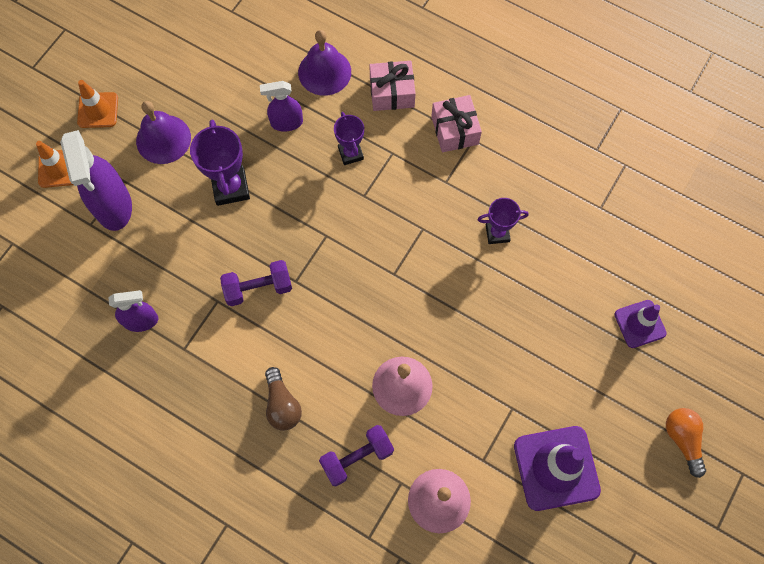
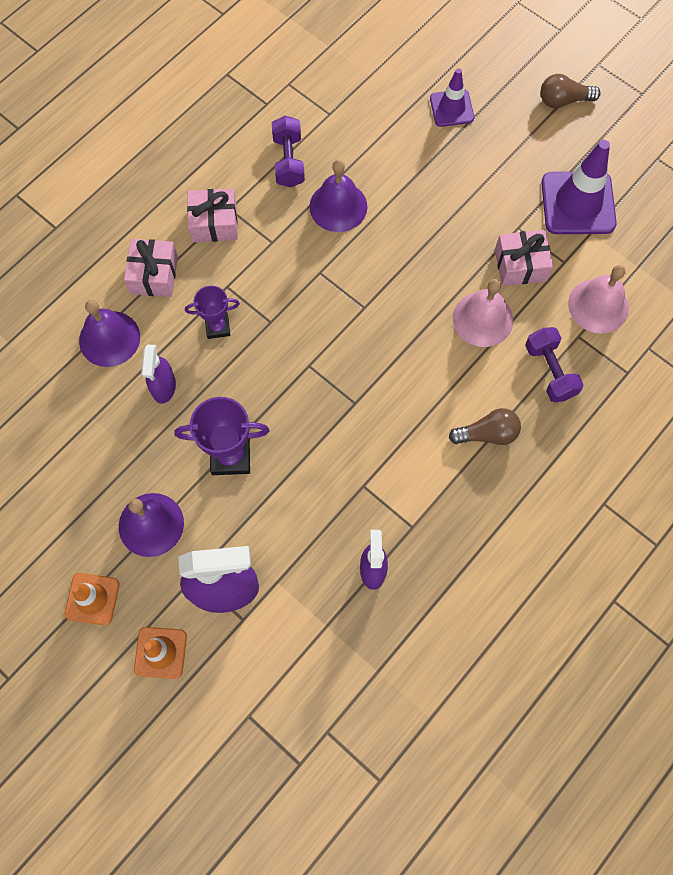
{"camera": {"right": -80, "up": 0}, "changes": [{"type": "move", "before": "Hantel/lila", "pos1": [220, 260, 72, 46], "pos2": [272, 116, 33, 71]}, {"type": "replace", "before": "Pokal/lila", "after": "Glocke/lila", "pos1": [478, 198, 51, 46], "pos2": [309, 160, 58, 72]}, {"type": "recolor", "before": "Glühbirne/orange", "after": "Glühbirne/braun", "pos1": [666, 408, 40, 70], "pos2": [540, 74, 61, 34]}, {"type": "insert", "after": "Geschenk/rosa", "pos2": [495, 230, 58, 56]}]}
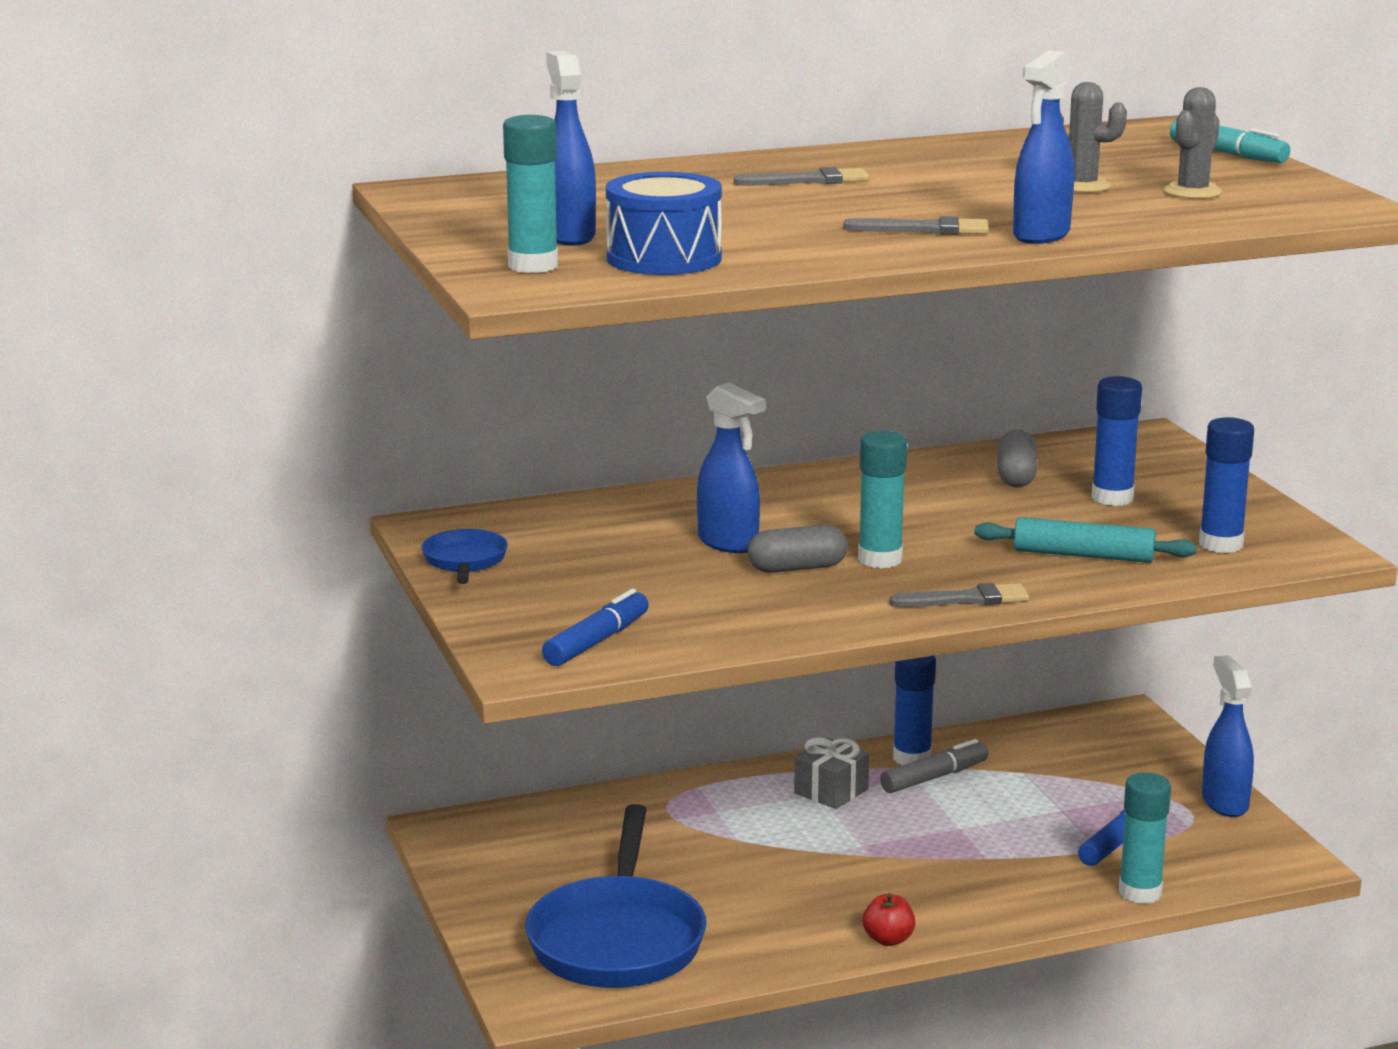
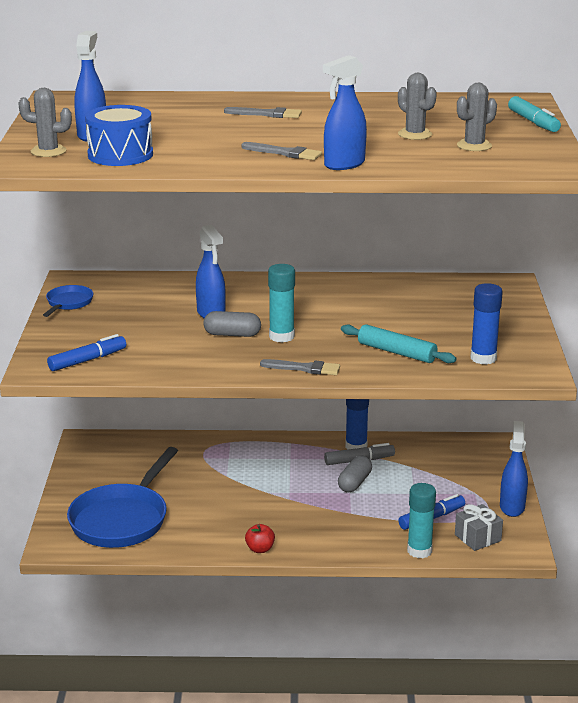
{"camera": {"right": 20, "up": 5}, "changes": [{"type": "replace", "before": "Klebestift/türkis", "after": "Kaktus/grau", "pos1": [503, 115, 55, 158], "pos2": [18, 88, 54, 69]}, {"type": "move", "before": "Geschenk/grau", "pos1": [794, 737, 75, 72], "pos2": [455, 504, 48, 47]}, {"type": "move", "before": "Kapsel/grau", "pos1": [997, 429, 40, 58], "pos2": [338, 456, 34, 36]}, {"type": "delete", "before": "Klebestift/blau", "pos1": [1091, 376, 51, 130]}]}
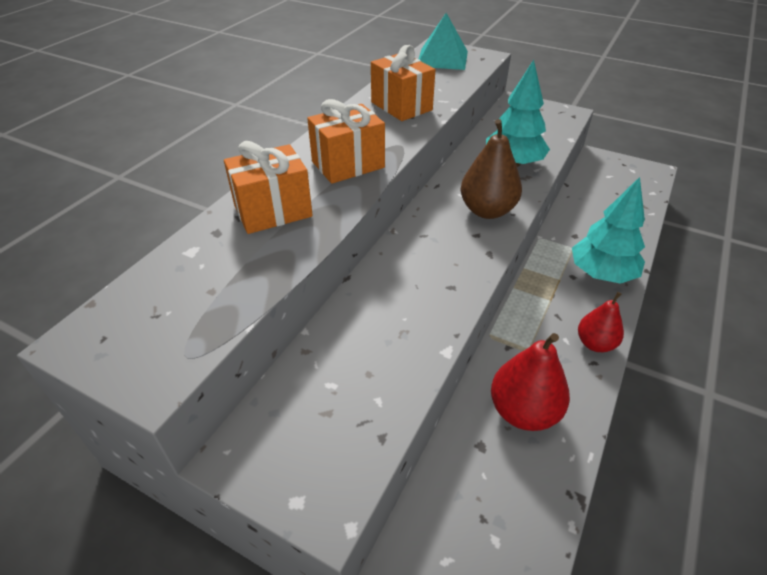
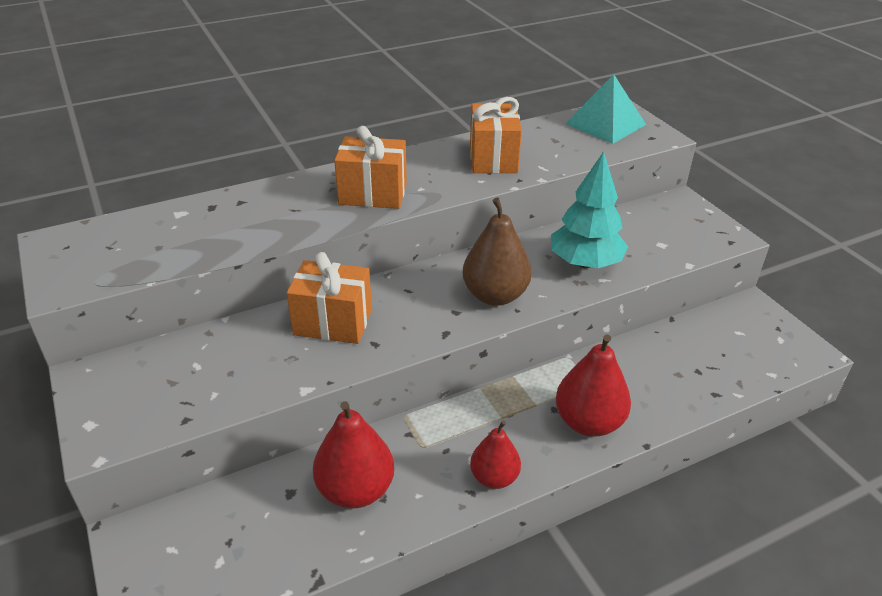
{"camera": {"right": 35, "up": -5}, "changes": [{"type": "move", "before": "Geschenk/orange", "pos1": [224, 141, 89, 93], "pos2": [287, 252, 85, 92]}, {"type": "replace", "before": "Baum/türkis", "after": "Birne/rot", "pos1": [572, 177, 73, 107], "pos2": [556, 334, 75, 103]}]}
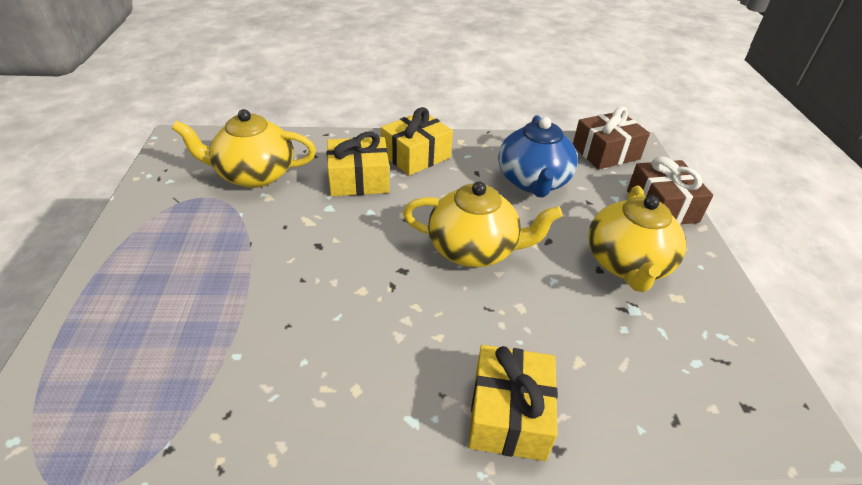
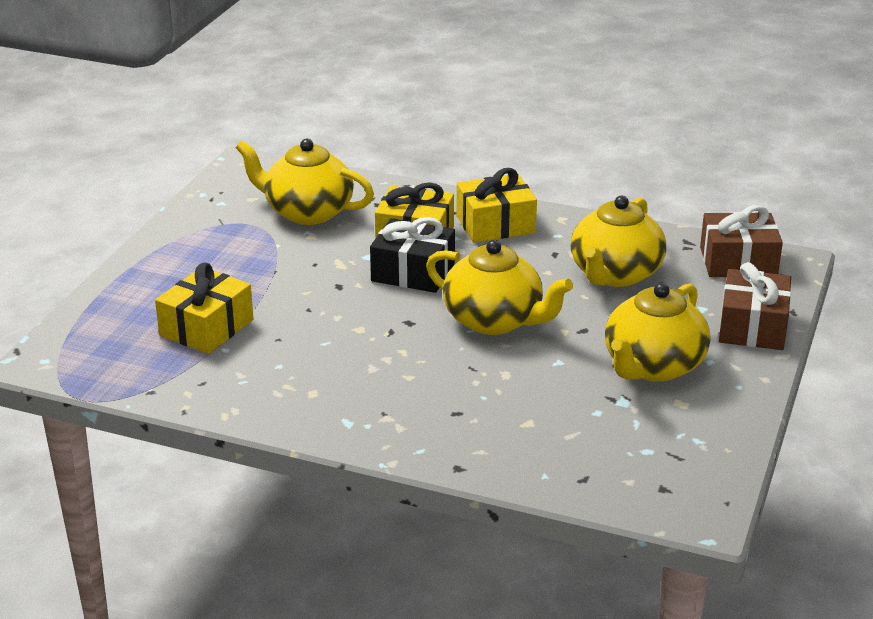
{"camera": {"right": 25, "up": -10}, "changes": [{"type": "move", "before": "Geschenk/gelb", "pos1": [468, 345, 90, 116], "pos2": [155, 262, 98, 92]}, {"type": "recolor", "before": "Teekanne/blau", "after": "Teekanne/gelb", "pos1": [498, 115, 80, 82], "pos2": [571, 196, 95, 91]}, {"type": "insert", "after": "Geschenk/schwarz", "pos2": [370, 217, 85, 76]}]}
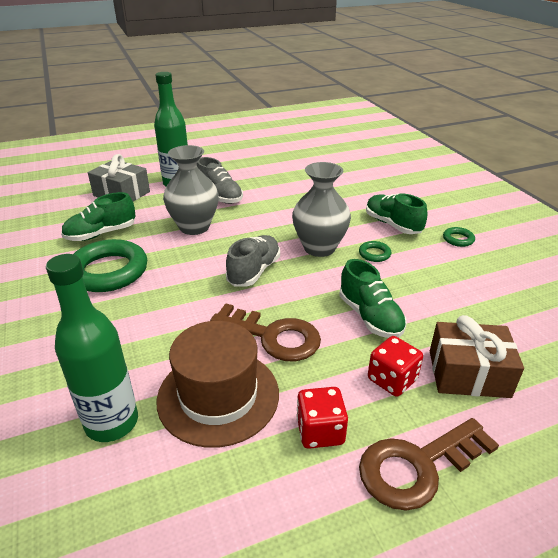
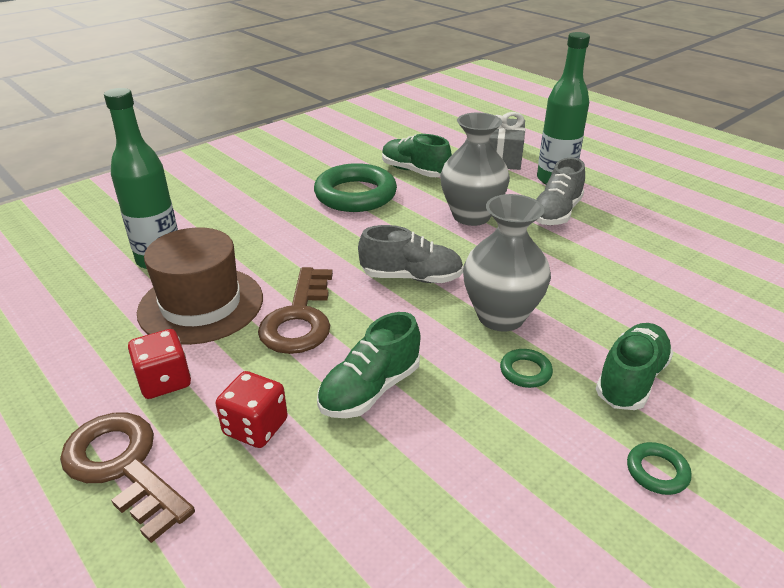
{"camera": {"right": 70, "up": 0}, "changes": [{"type": "delete", "before": "Geschenk/braun", "pos1": [430, 315, 94, 83]}]}
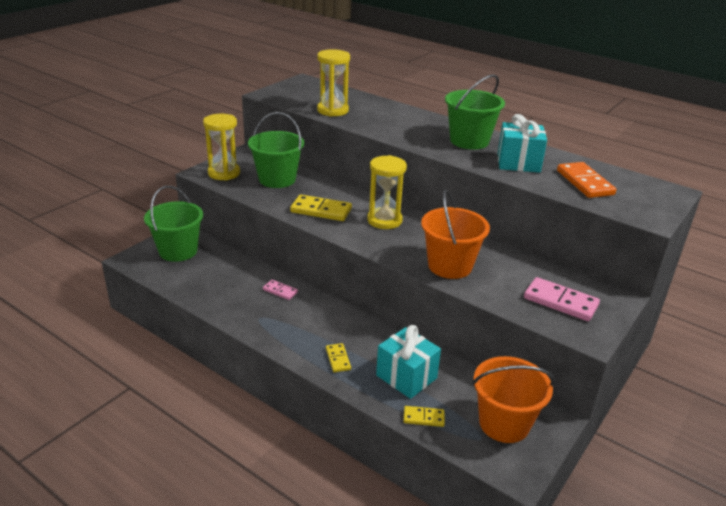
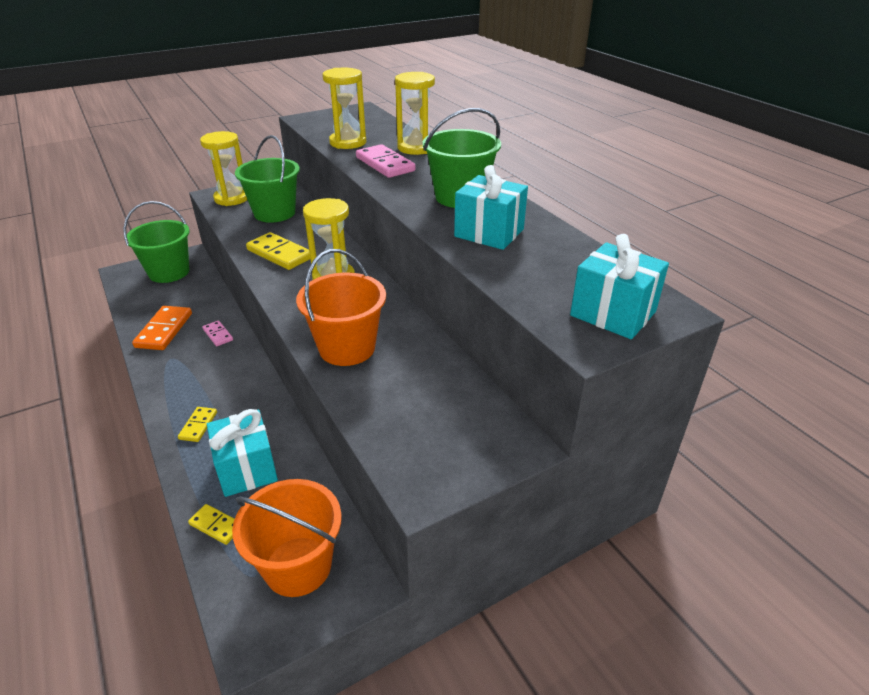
{"camera": {"right": 25, "up": 5}, "changes": [{"type": "move", "before": "Dominostein/rosa", "pos1": [524, 277, 76, 44], "pos2": [356, 144, 60, 34]}, {"type": "move", "before": "Dominostein/orange", "pos1": [557, 162, 59, 36], "pos2": [132, 306, 60, 44]}, {"type": "insert", "after": "Sanduhr/gelb", "pos2": [395, 72, 40, 83]}, {"type": "insert", "after": "Geschenk/türkis", "pos2": [570, 234, 99, 105]}]}
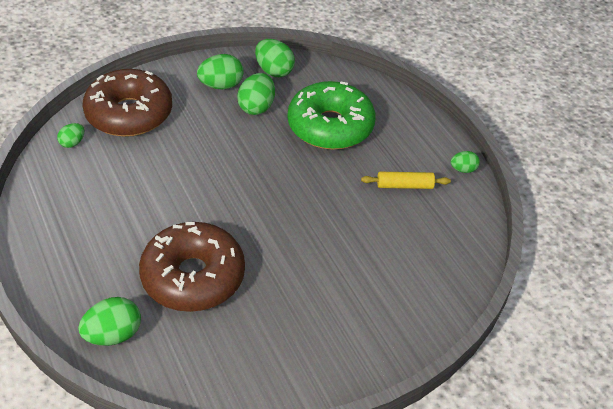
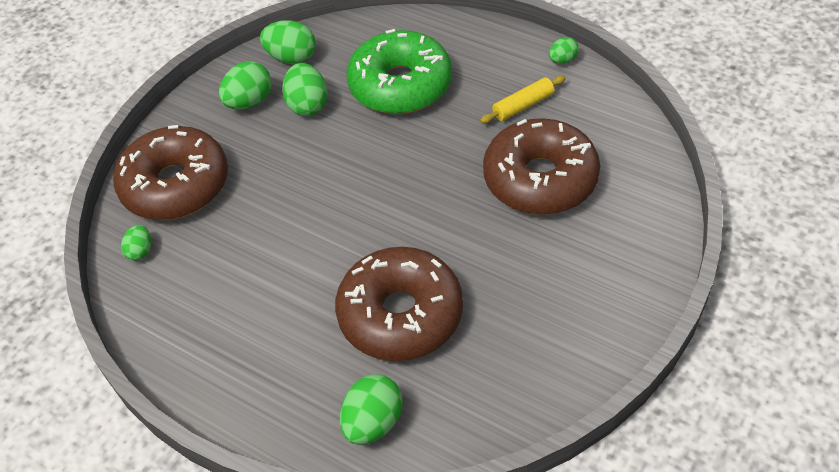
{"camera": {"right": -25, "up": 5}, "changes": [{"type": "insert", "after": "Donut/braun", "pos2": [483, 118, 117, 97]}]}
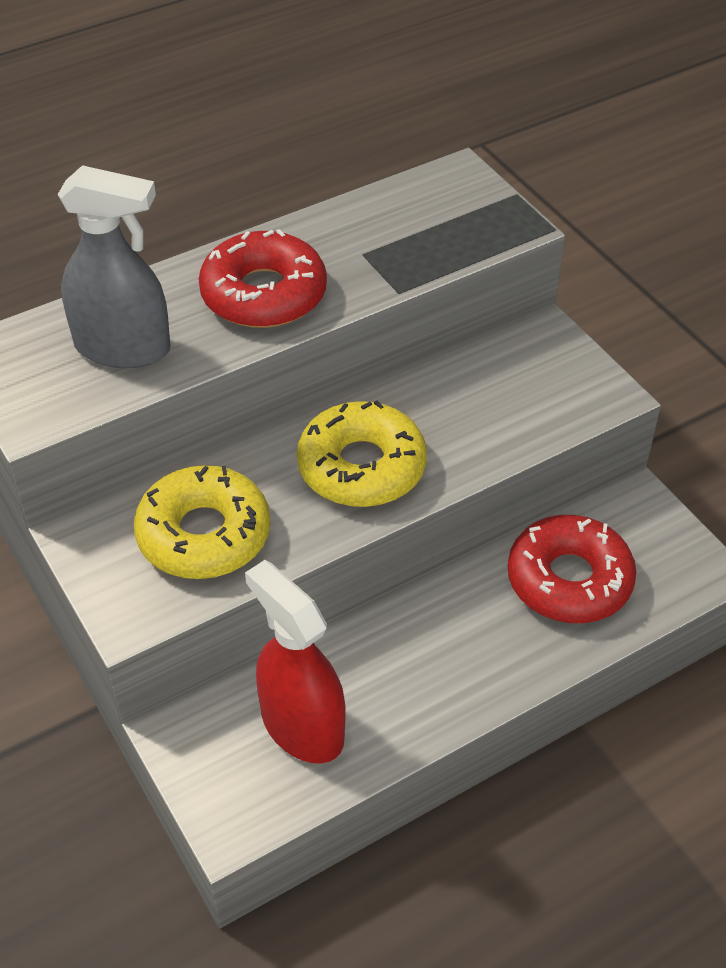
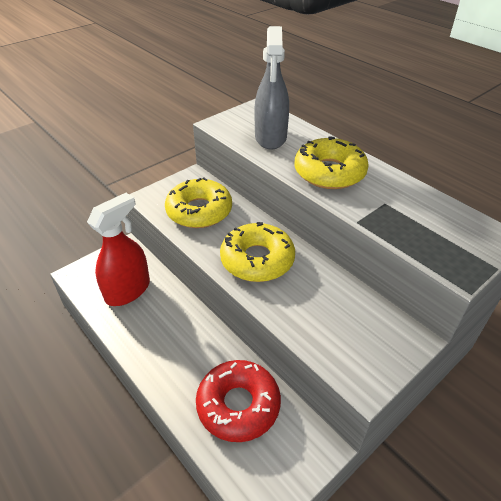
{"camera": {"right": 80, "up": -5}, "changes": [{"type": "recolor", "before": "Donut/rot", "after": "Donut/gelb", "pos1": [198, 229, 129, 99], "pos2": [294, 136, 75, 53]}]}
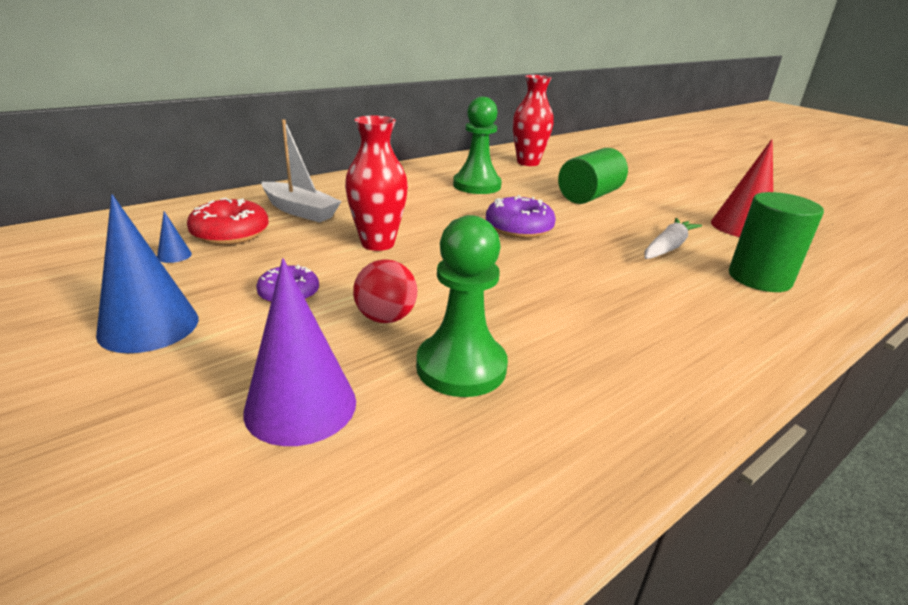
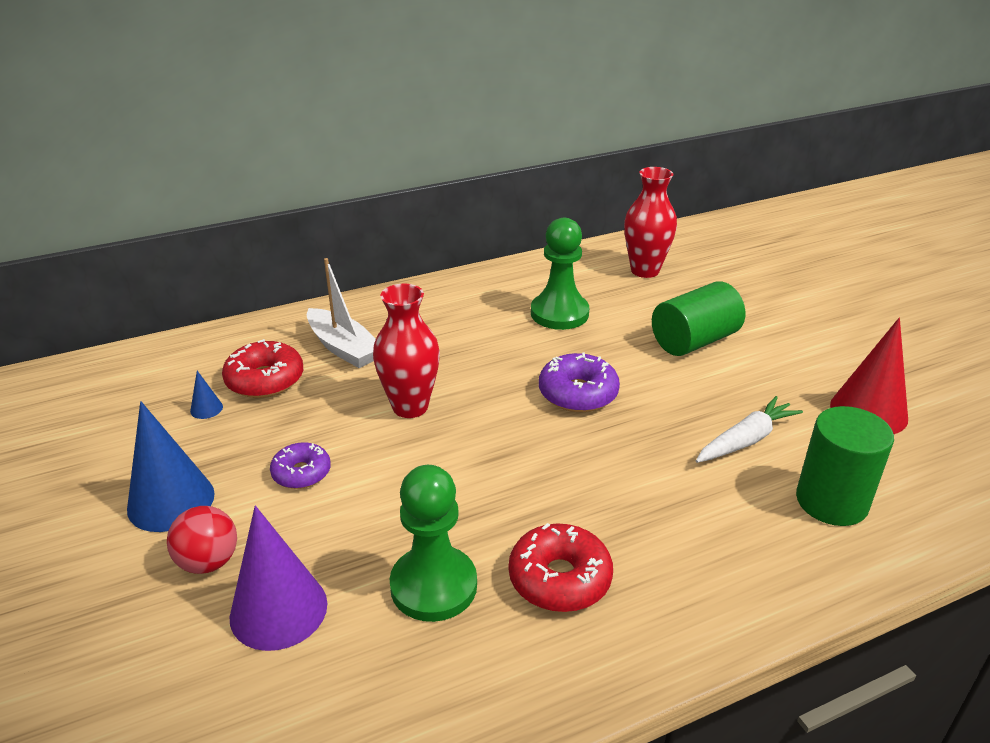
{"camera": {"right": 15, "up": 5}, "changes": [{"type": "move", "before": "Ball/rot", "pos1": [353, 259, 64, 64], "pos2": [167, 506, 70, 68]}, {"type": "insert", "after": "Donut/rot", "pos2": [509, 523, 104, 89]}]}
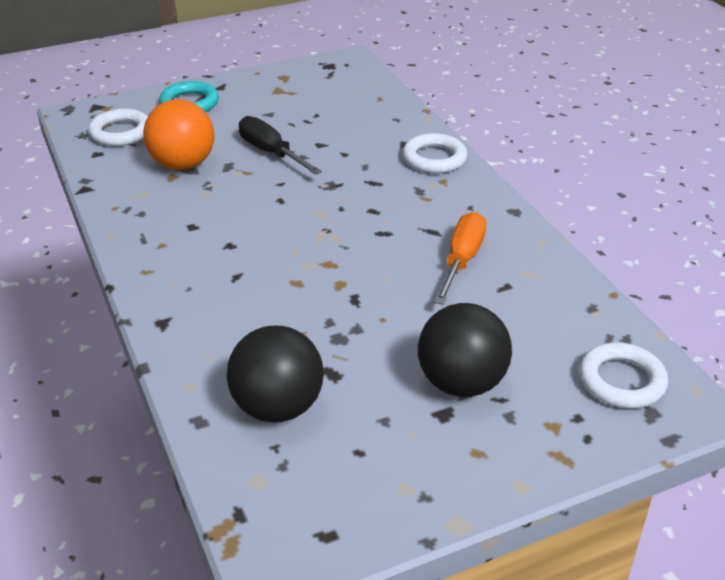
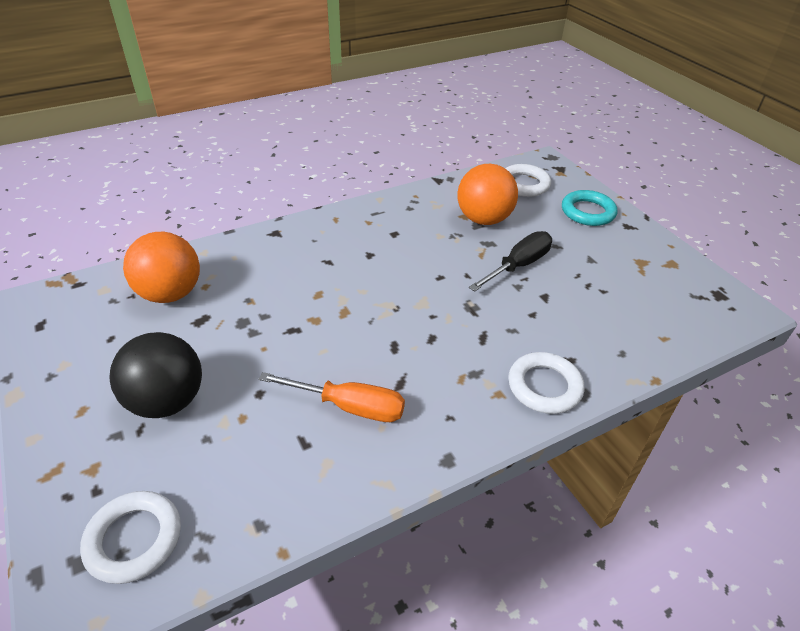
{"camera": {"right": 85, "up": 5}, "changes": [{"type": "recolor", "before": "Ball/schwarz", "after": "Ball/orange", "pos1": [227, 326, 97, 97], "pos2": [123, 232, 77, 71]}]}
